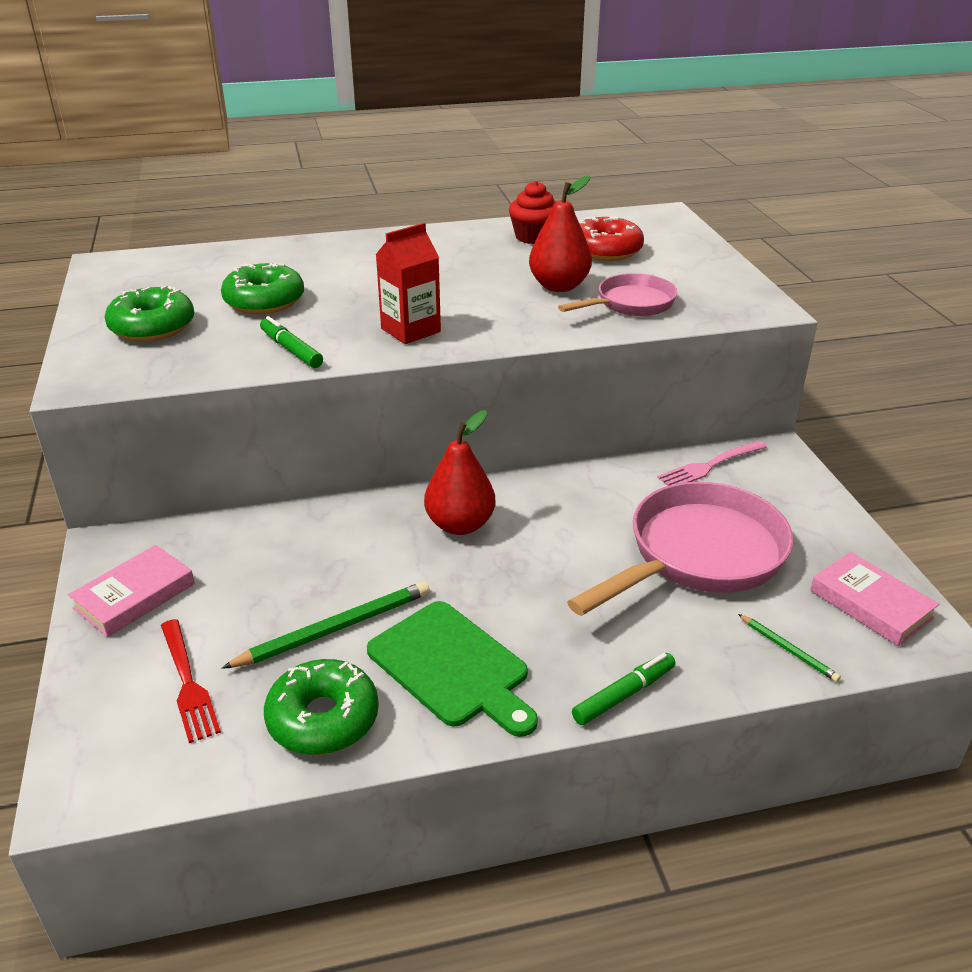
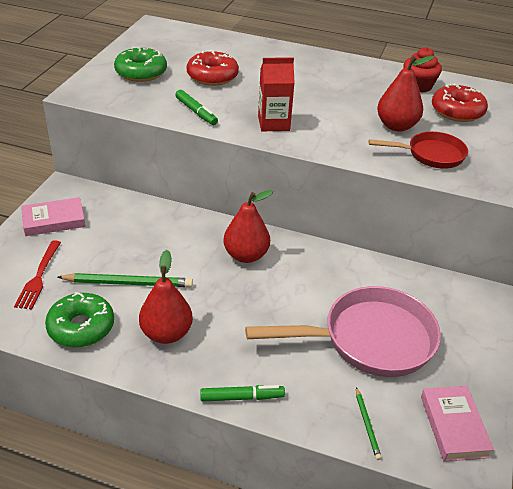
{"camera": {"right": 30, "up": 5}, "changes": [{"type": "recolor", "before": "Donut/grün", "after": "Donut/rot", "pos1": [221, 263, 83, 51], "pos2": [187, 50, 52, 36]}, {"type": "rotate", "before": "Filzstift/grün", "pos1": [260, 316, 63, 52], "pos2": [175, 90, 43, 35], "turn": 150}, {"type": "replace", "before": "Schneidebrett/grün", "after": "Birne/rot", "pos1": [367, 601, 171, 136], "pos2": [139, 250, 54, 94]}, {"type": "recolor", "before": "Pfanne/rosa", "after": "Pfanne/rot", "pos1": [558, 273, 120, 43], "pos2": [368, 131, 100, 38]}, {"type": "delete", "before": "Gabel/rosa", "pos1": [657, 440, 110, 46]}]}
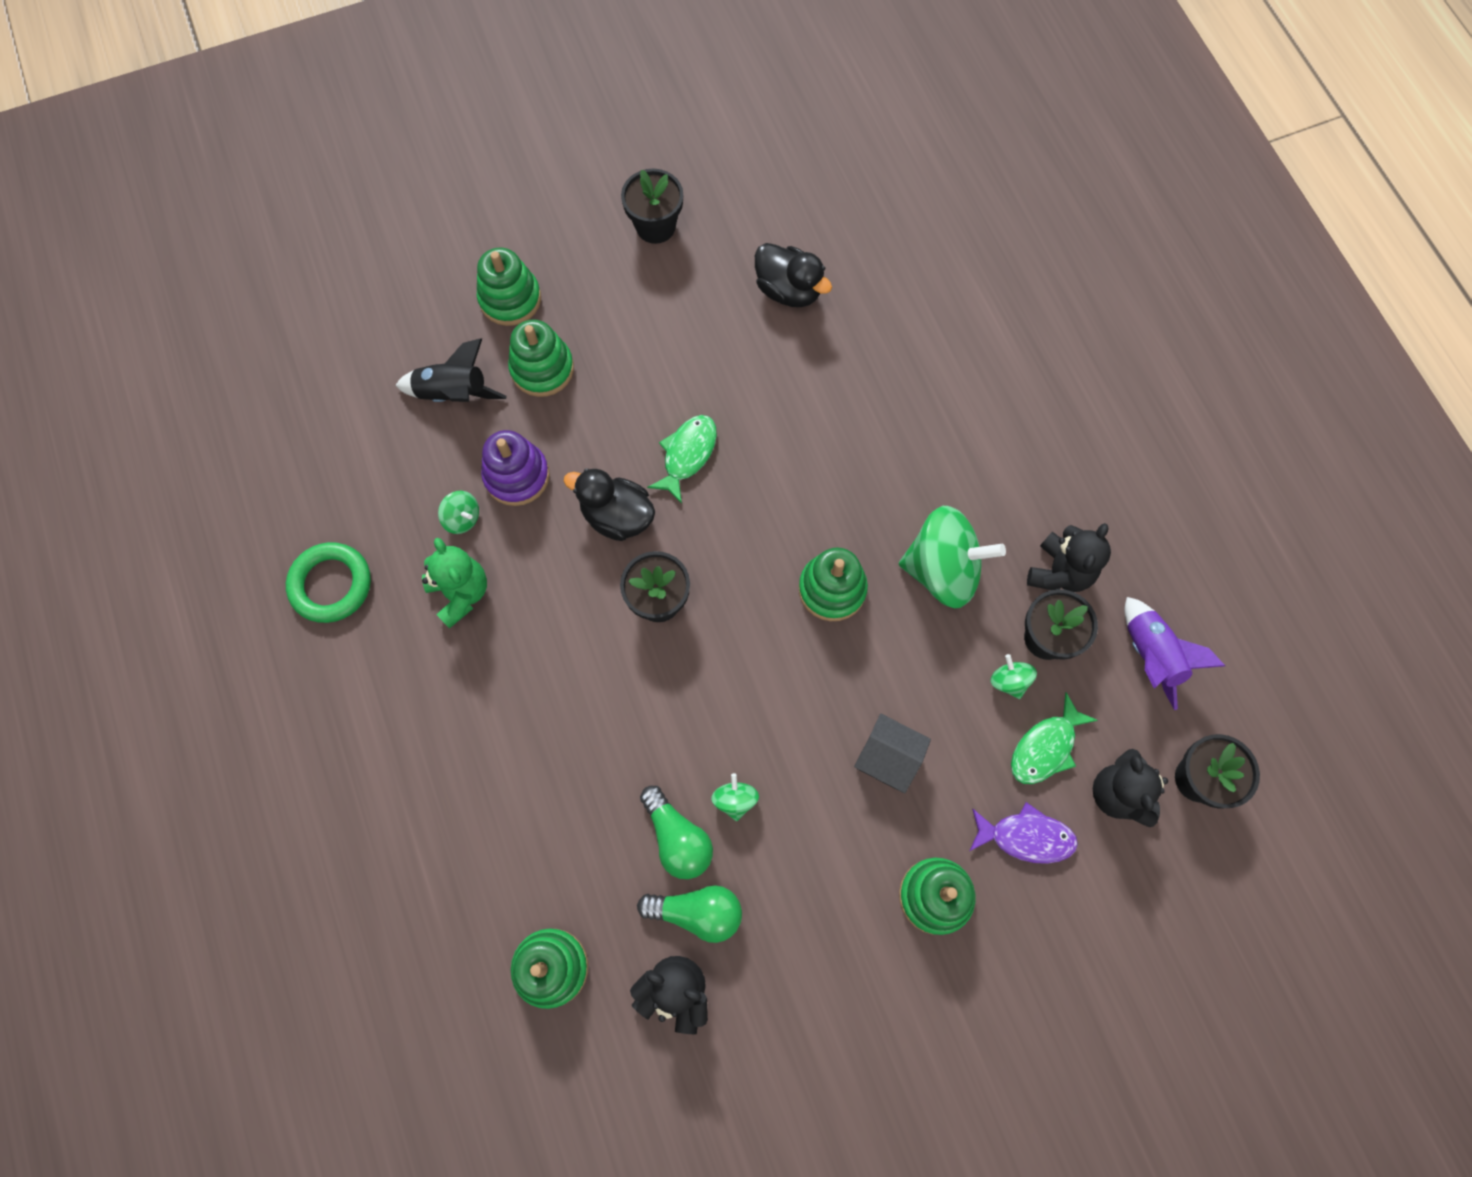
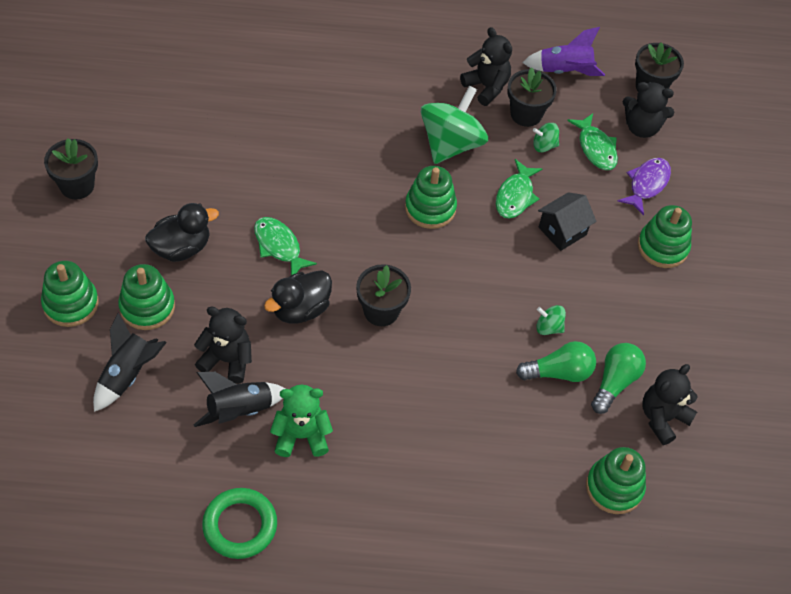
{"camera": {"right": -70, "up": -15}, "changes": [{"type": "replace", "before": "Kreisel/grün", "after": "Rakete/schwarz", "pos1": [438, 491, 41, 43], "pos2": [194, 372, 91, 55]}, {"type": "replace", "before": "Stapelspielzeug/lila", "after": "Teddybär/schwarz", "pos1": [481, 430, 69, 76], "pos2": [194, 306, 58, 78]}, {"type": "move", "before": "Ente/schwarz", "pos1": [755, 243, 77, 64], "pos2": [145, 203, 74, 59]}, {"type": "insert", "after": "Fisch/grün", "pos2": [496, 159, 46, 60]}]}
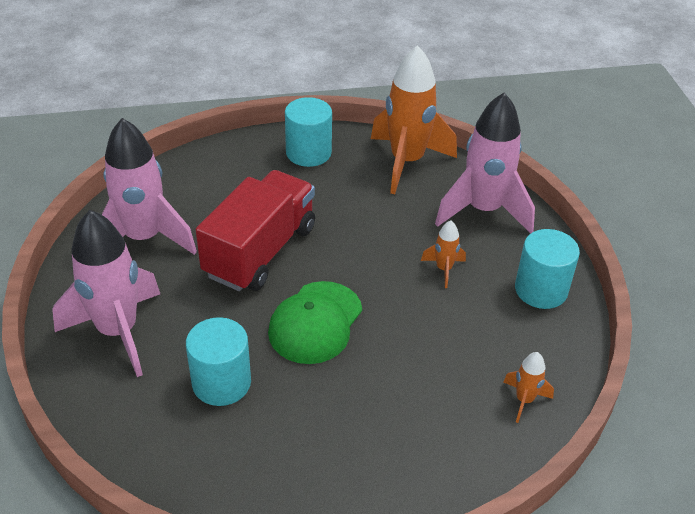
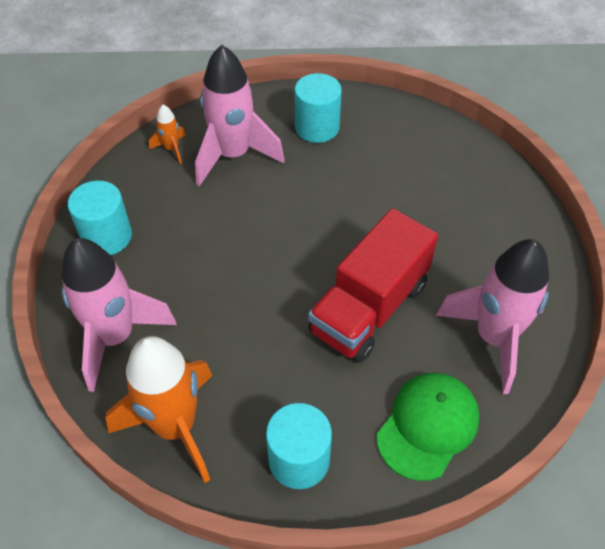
{"camera": {"right": -170, "up": 10}, "changes": [{"type": "move", "before": "Rakete/rosa", "pos1": [52, 210, 108, 167], "pos2": [195, 45, 90, 141]}, {"type": "move", "before": "Vollzylinder/türkis", "pos1": [186, 317, 65, 89], "pos2": [294, 73, 48, 70]}, {"type": "move", "before": "Kappe/grün", "pos1": [268, 281, 94, 83], "pos2": [377, 373, 103, 108]}, {"type": "delete", "before": "Rakete/orange", "pos1": [421, 221, 45, 67]}]}
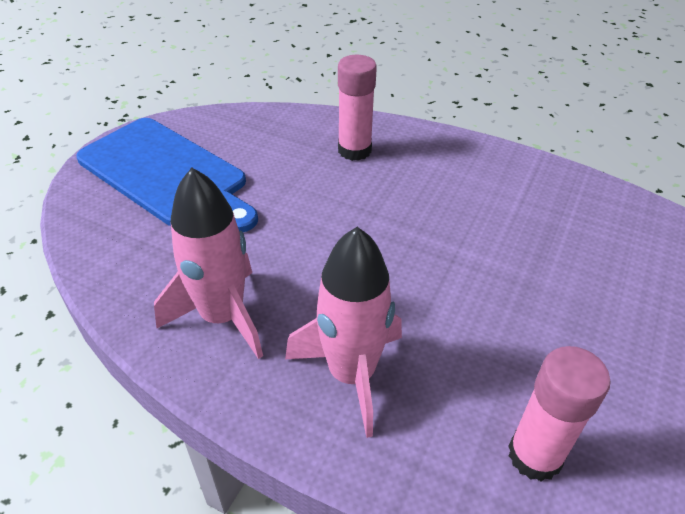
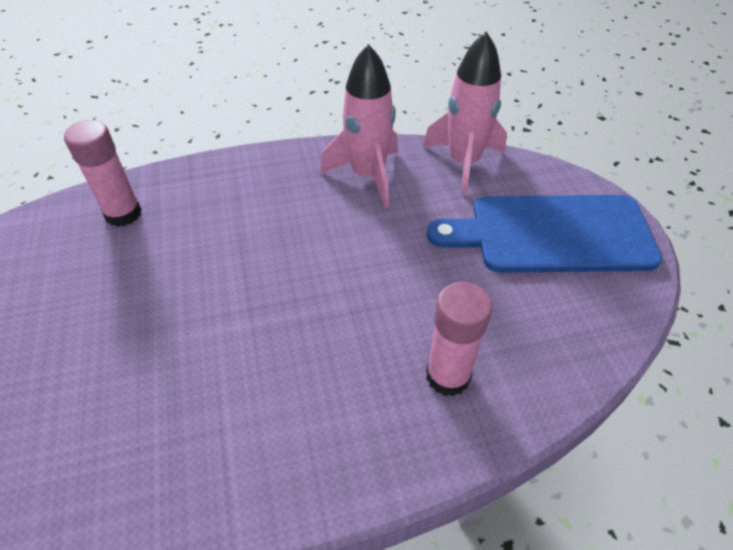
{"camera": {"right": 140, "up": 5}, "changes": [{"type": "move", "before": "Rakete/rosa", "pos1": [285, 227, 117, 211], "pos2": [423, 31, 84, 164]}]}
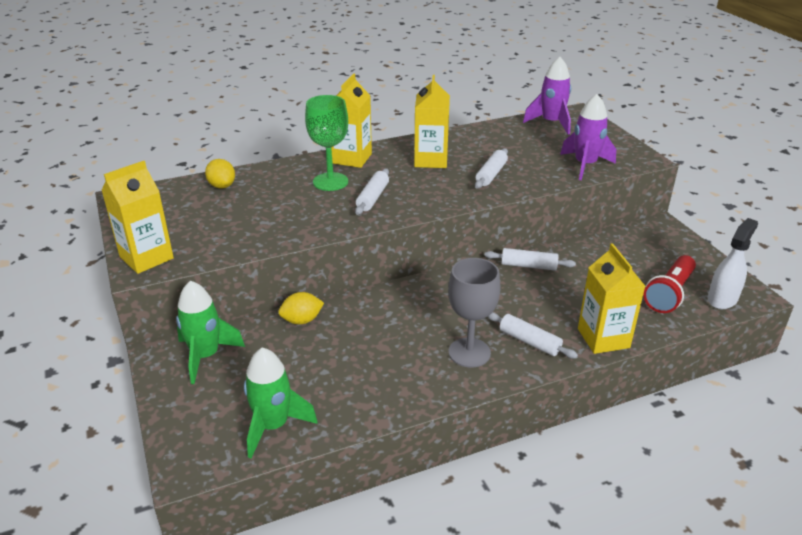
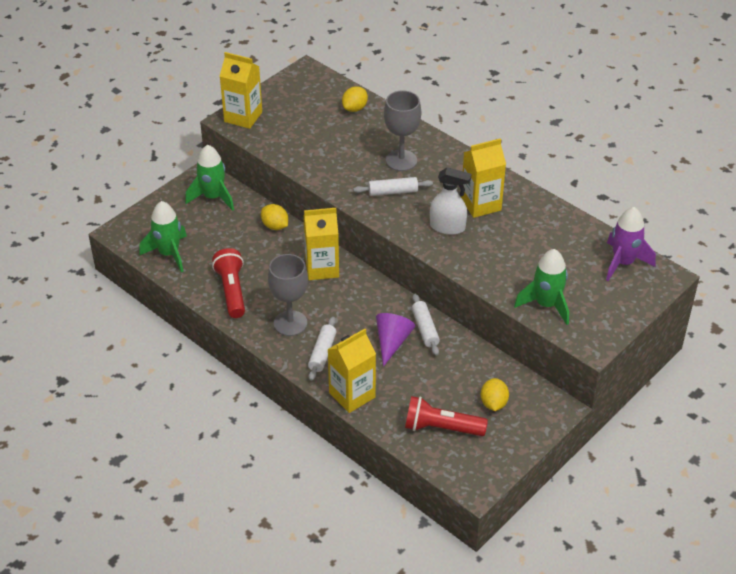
{"camera": {"right": 65, "up": 10}, "changes": [{"type": "recolor", "before": "Kelch/grün", "after": "Kelch/grau", "pos1": [305, 95, 43, 96], "pos2": [384, 90, 37, 81]}, {"type": "move", "before": "Getränkekarton/gelb", "pos1": [331, 74, 41, 94], "pos2": [303, 208, 36, 72]}, {"type": "delete", "before": "Nudelholz/weiß", "pos1": [475, 148, 33, 41]}, {"type": "recolor", "before": "Rakete/lila", "after": "Rakete/grün", "pos1": [560, 94, 56, 86], "pos2": [514, 249, 55, 76]}, {"type": "move", "before": "Sprühflasche/weiß", "pos1": [708, 218, 50, 91], "pos2": [430, 167, 41, 68]}, {"type": "insert", "after": "Taschenlampe/rot", "pos2": [212, 248, 33, 70]}, {"type": "insert", "after": "Kegel/lila", "pos2": [376, 313, 39, 54]}, {"type": "insert", "after": "Zitrone/gelb", "pos2": [481, 378, 28, 33]}]}
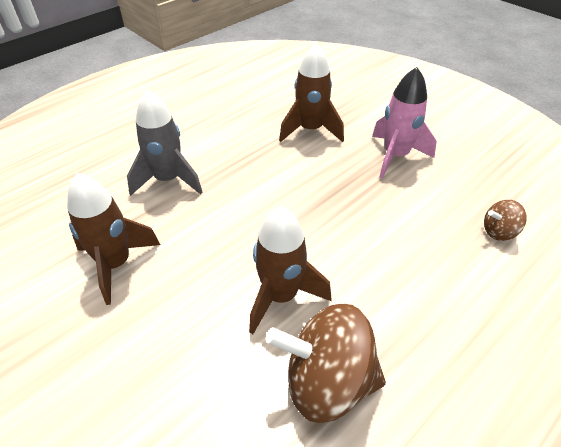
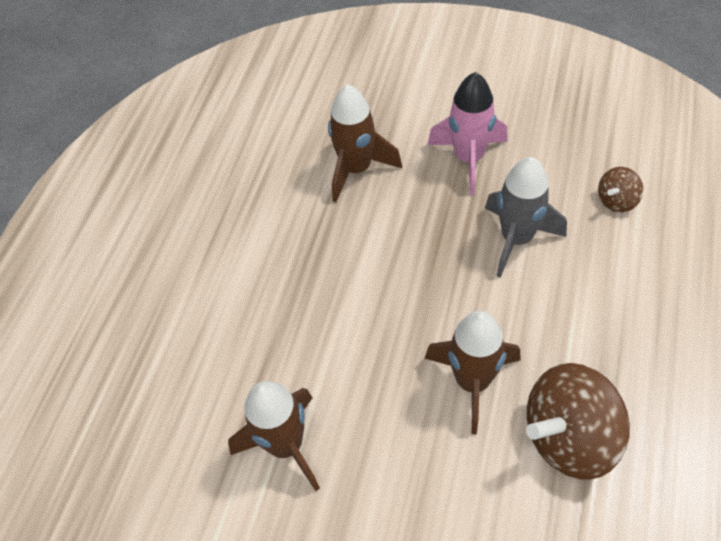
{"camera": {"right": -25, "up": 10}, "changes": [{"type": "move", "before": "Rakete/grau", "pos1": [127, 90, 75, 106], "pos2": [485, 157, 82, 121]}]}
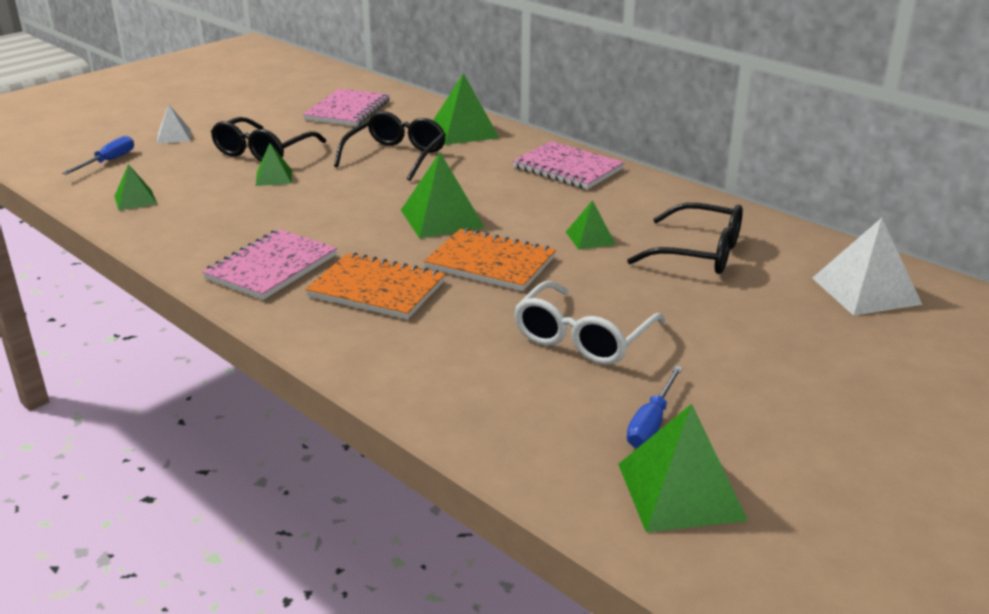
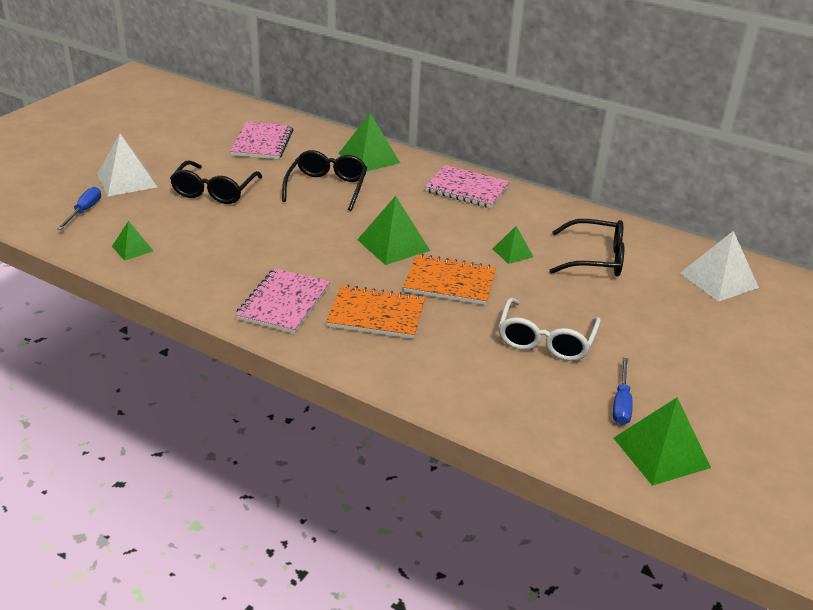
{"camera": {"right": -15, "up": 5}, "changes": [{"type": "resize", "before": "Pyramide/weiß", "pos1": [157, 104, 34, 40], "pos2": [97, 134, 60, 62], "scale": 1.77}, {"type": "delete", "before": "Pyramide/grün", "pos1": [256, 143, 36, 43]}]}
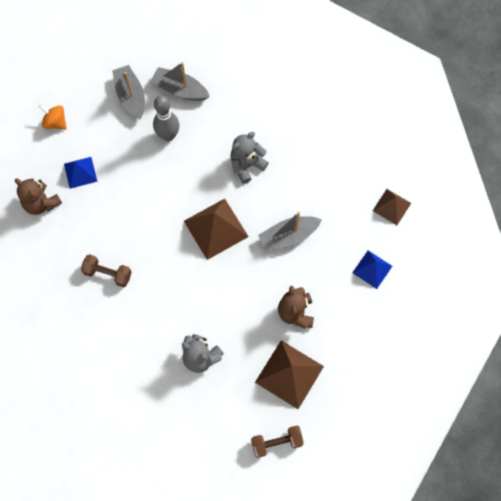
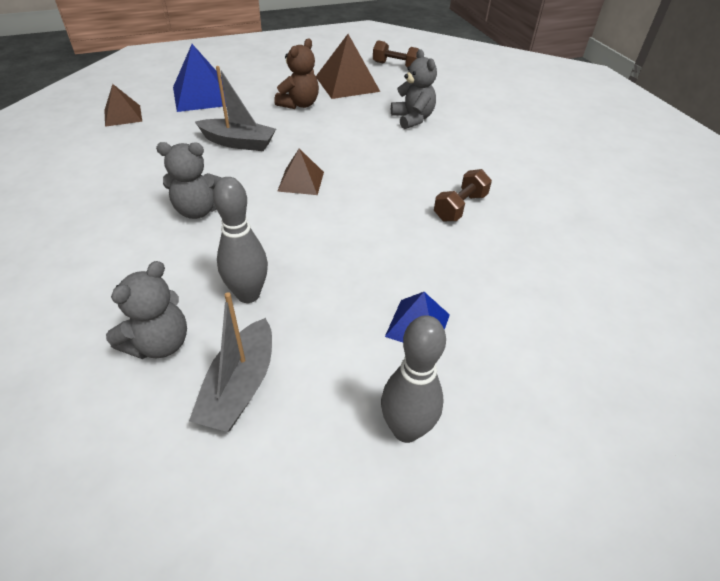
{"camera": {"right": -145, "up": -25}, "changes": [{"type": "delete", "before": "Teddybär/braun", "pos1": [15, 178, 47, 37]}, {"type": "replace", "before": "Kreisel/orange", "after": "Bowlingkegel/grau", "pos1": [39, 104, 28, 26], "pos2": [381, 315, 65, 128]}, {"type": "rotate", "before": "Hantel/braun", "pos1": [81, 254, 50, 33], "pos2": [434, 169, 58, 52], "turn": 75}, {"type": "replace", "before": "Boot/grau", "after": "Teddybär/grau", "pos1": [151, 62, 59, 39], "pos2": [106, 261, 81, 98]}, {"type": "resize", "before": "Pyramide/braun", "pos1": [184, 199, 65, 61], "pos2": [277, 148, 47, 47], "scale": 0.6}, {"type": "resize", "before": "Pyramide/blau", "pos1": [352, 250, 40, 39], "pos2": [173, 44, 53, 68], "scale": 1.66}]}
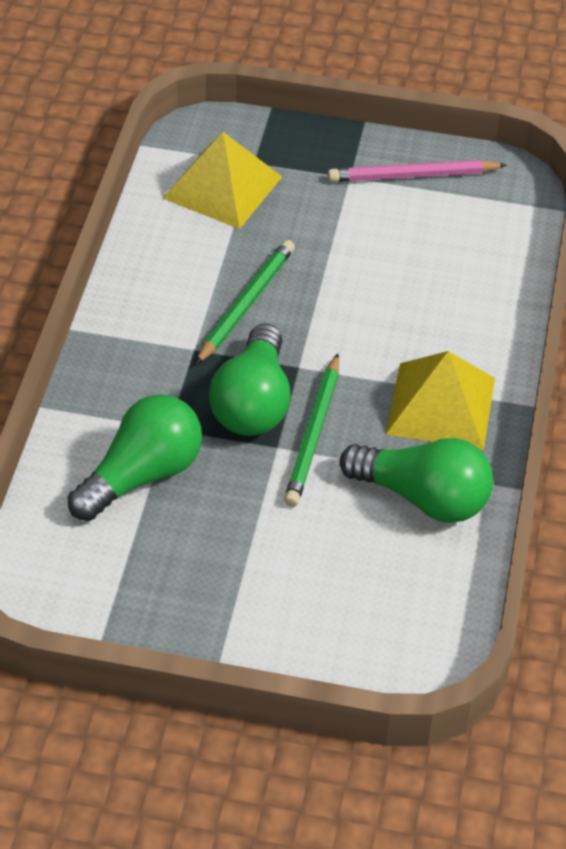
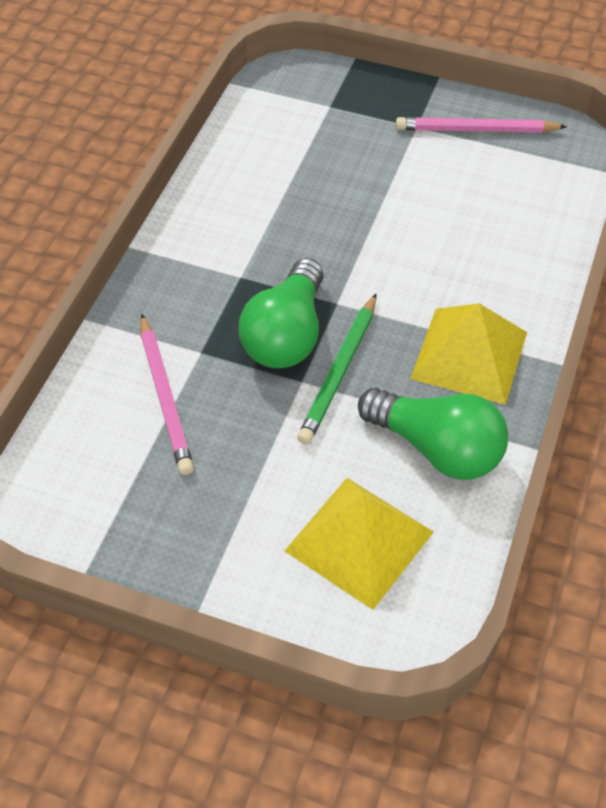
{"camera": {"right": 10, "up": 5}, "changes": [{"type": "replace", "before": "Glühbirne/grün", "after": "Bleistift/rosa", "pos1": [68, 394, 134, 127], "pos2": [141, 314, 53, 161]}, {"type": "move", "before": "Pyramide/gelb", "pos1": [162, 132, 120, 97], "pos2": [285, 478, 149, 132]}, {"type": "delete", "before": "Bleistift/grün", "pos1": [195, 240, 100, 125]}]}
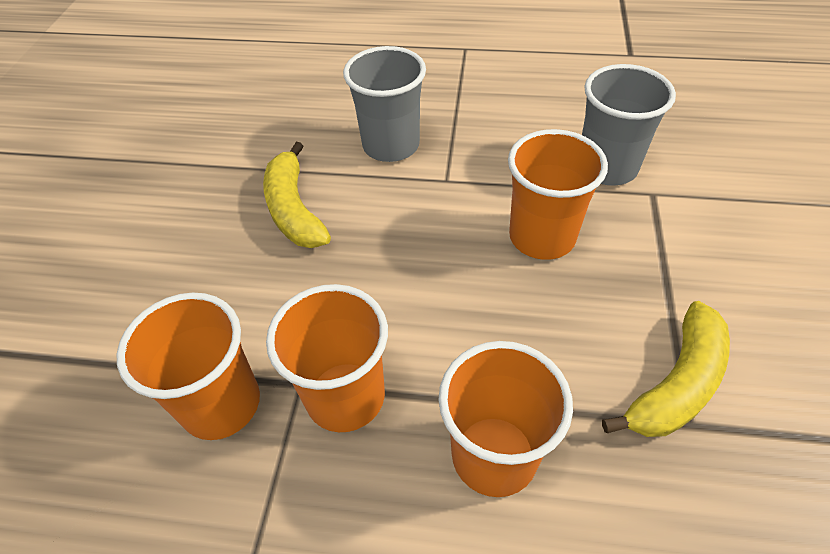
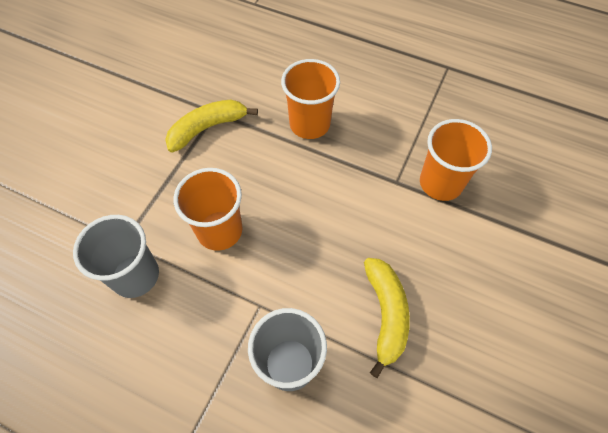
{"camera": {"right": -165, "up": 10}, "changes": [{"type": "delete", "before": "Becher/orange", "pos1": [266, 284, 122, 148]}]}
